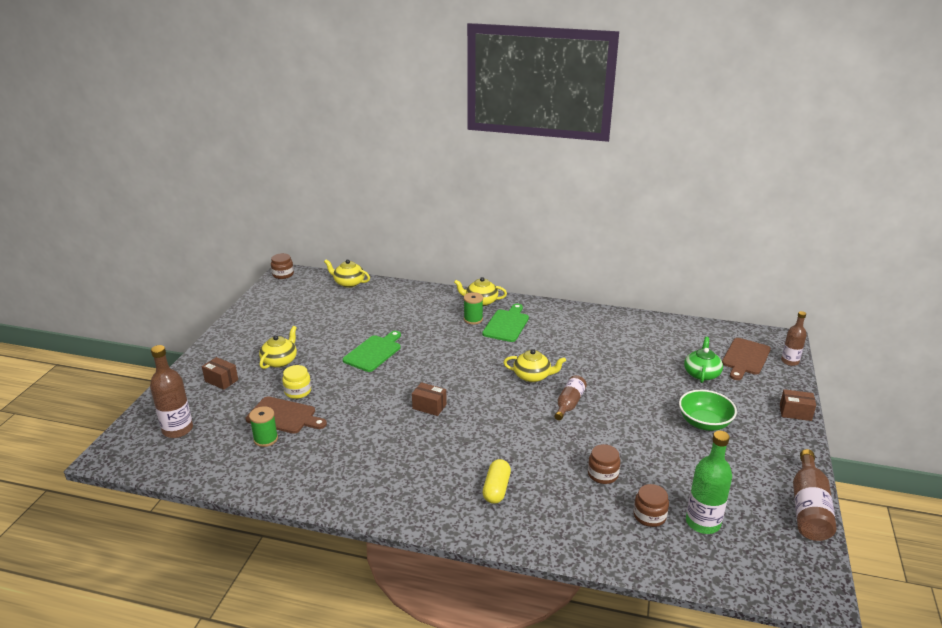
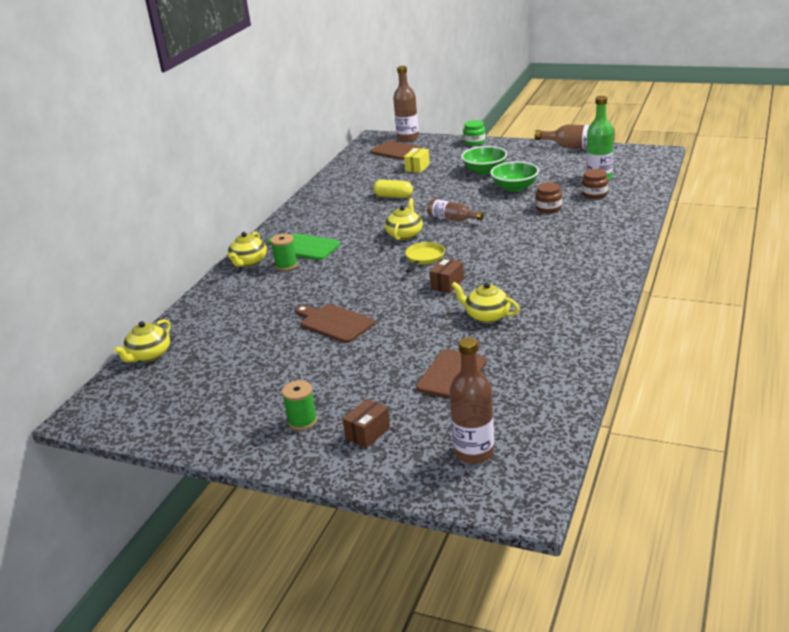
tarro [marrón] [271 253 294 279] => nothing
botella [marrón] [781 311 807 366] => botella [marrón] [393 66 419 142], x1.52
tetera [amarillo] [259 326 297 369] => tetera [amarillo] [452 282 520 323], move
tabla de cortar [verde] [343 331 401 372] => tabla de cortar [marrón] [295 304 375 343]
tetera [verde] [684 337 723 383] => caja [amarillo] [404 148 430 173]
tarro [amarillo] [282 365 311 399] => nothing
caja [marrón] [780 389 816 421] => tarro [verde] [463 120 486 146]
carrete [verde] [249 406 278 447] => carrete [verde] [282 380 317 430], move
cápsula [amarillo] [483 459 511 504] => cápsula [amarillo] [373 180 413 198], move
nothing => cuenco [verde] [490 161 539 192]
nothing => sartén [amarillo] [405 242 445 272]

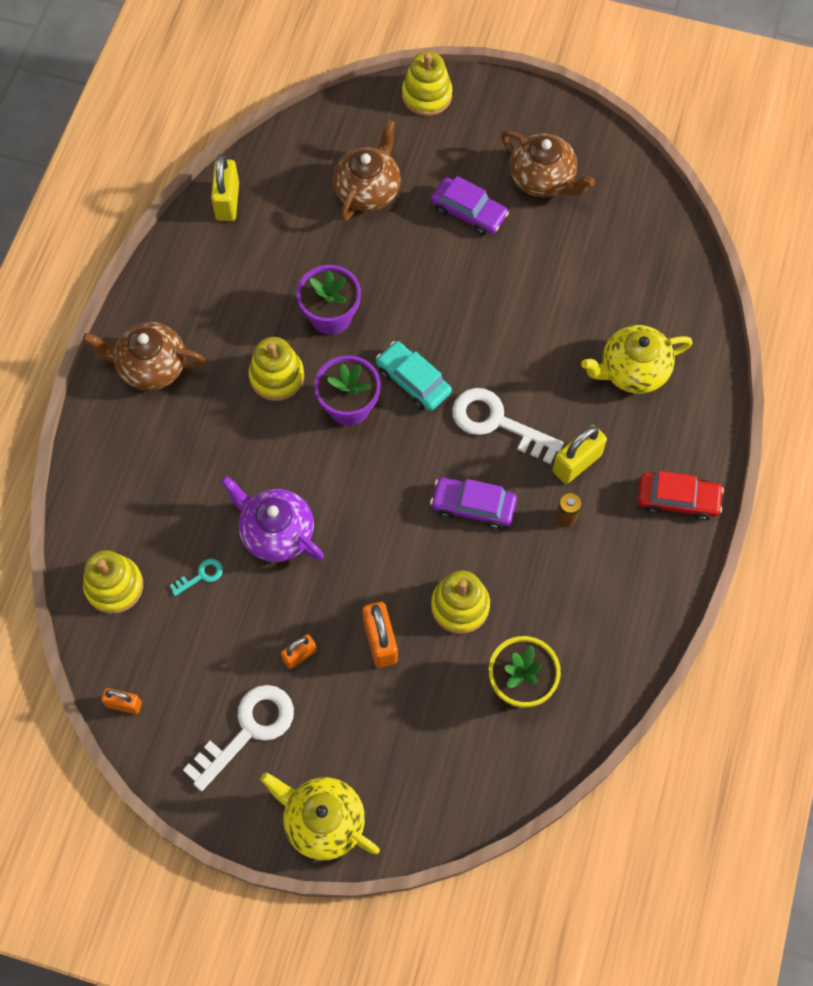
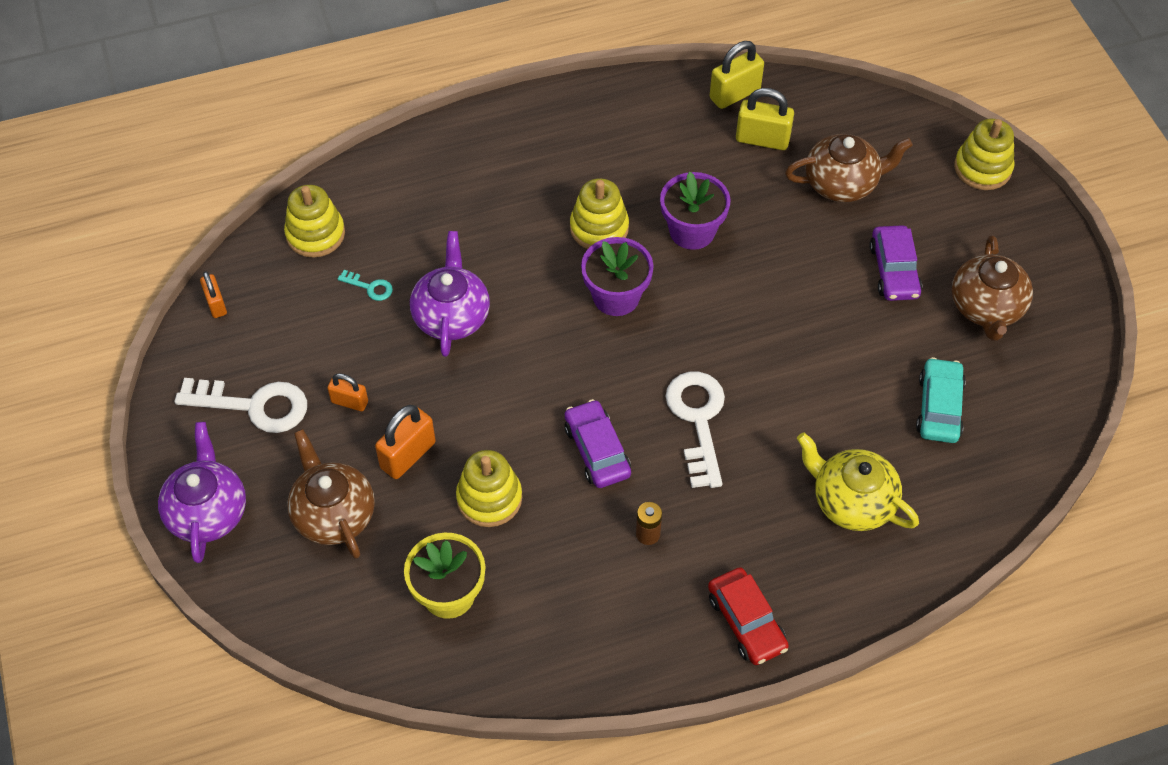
tetera [marrón] [82 322 205 391] => tetera [marrón] [287 429 375 559], move
coche [turquesa] [376 341 452 411] => coche [turquesa] [916 357 966 443], move
candado [amarillo] [553 425 607 484] => candado [amarillo] [736 88 794 150], move
tetera [amarillo] [260 773 380 860] => tetera [morado] [158 422 246 563]

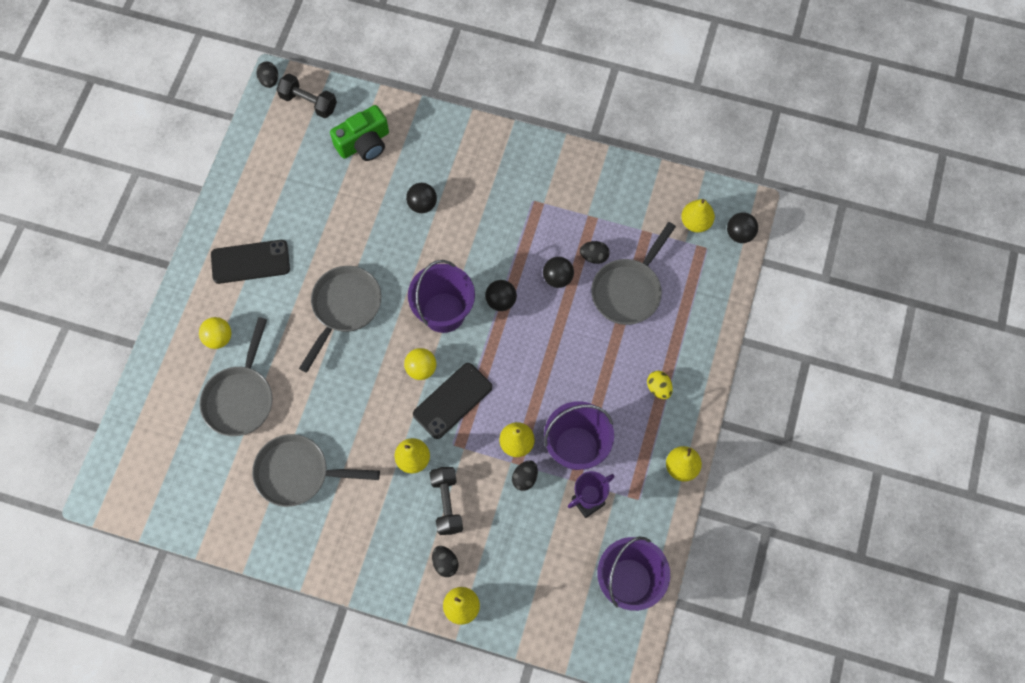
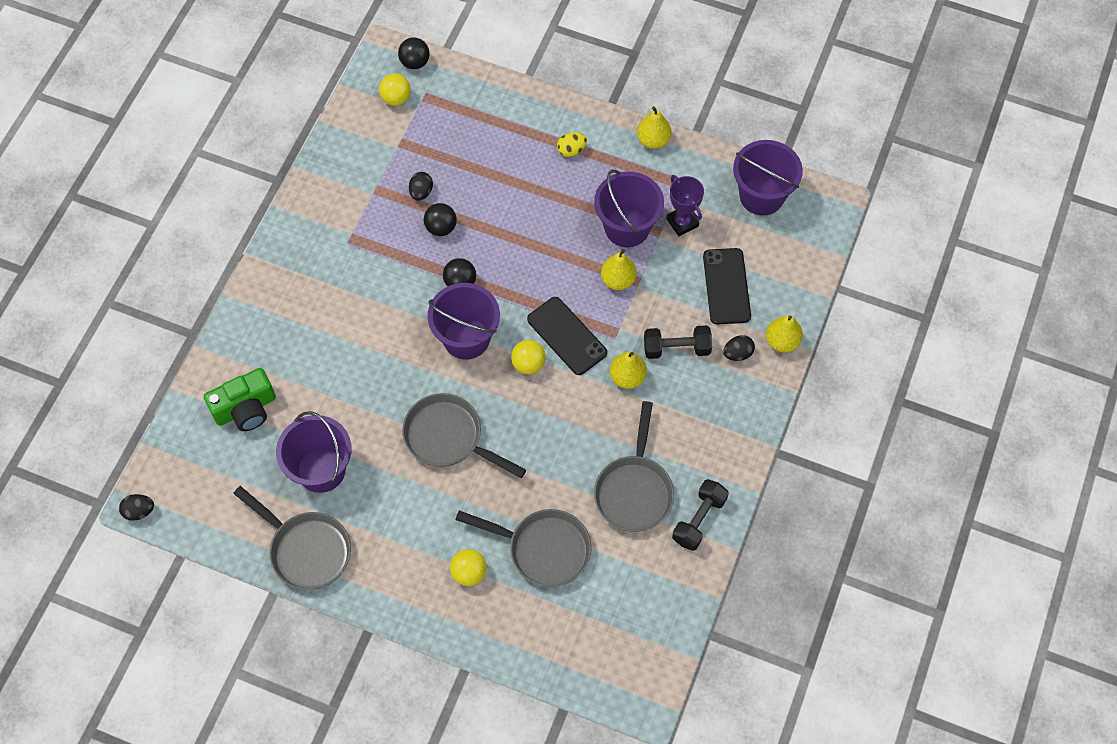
mancuerna [negro] [276 74 337 118] => mancuerna [negro] [672 479 729 551], move
cámara [verde] [330 105 389 161] => cámara [verde] [204 368 276 431], 90 degrees clockwise
pelota [negro] [406 183 437 213] => nothing
pera [amarillo] [681 199 715 233] => pelota [amarillo] [379 73 411 106]
sartén [gris] [591 222 676 325] => sartén [gris] [233 486 351 590], move
móvil [negro] [211 240 290 284] => móvil [negro] [703 248 751 325], move
huevo [negro] [512 460 538 491] => nothing
nothing => balde [morado] [276 411 352 493]

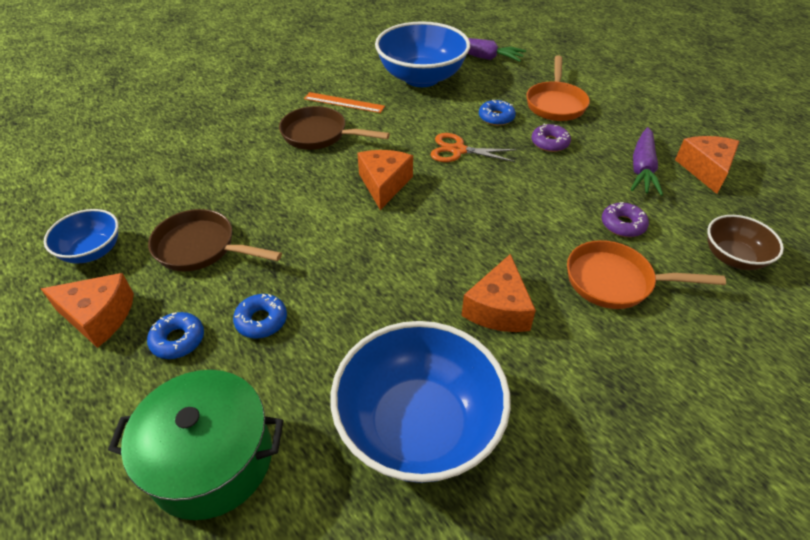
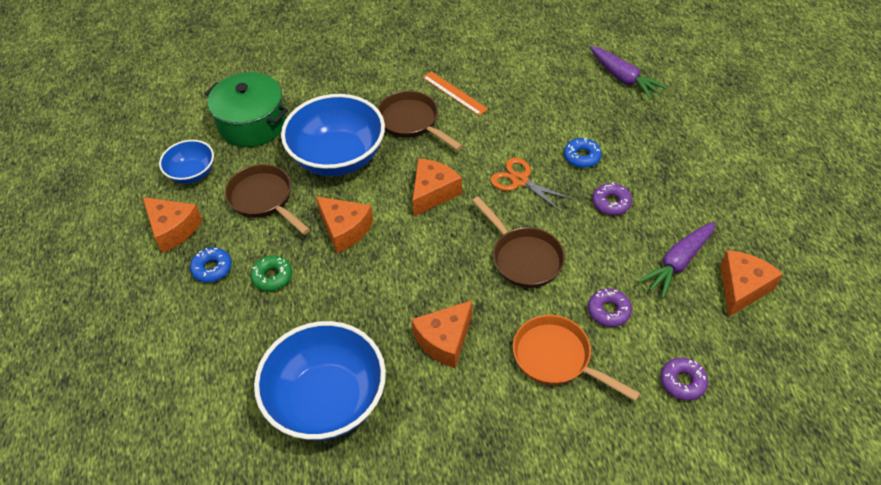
cuenco [azul] [375 21 470 87] => cuenco [azul] [281 94 385 176], move
sartén [naranja] [526 55 590 121] => nothing
cuenco [marrón] [707 215 784 270] => rosquilla [morado] [660 357 708 401]
rosquilla [azul] [233 294 287 339] => rosquilla [verde] [250 255 292 291]
olla [verde] [108 370 283 520] => olla [verde] [205 72 288 147], move
nothing => queso [naranja] [316 196 373 253]
nothing => sartén [marrón] [472 196 565 288]

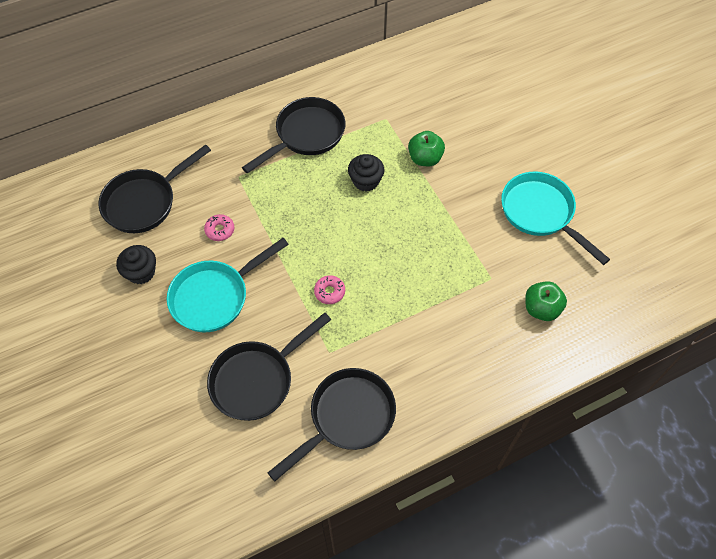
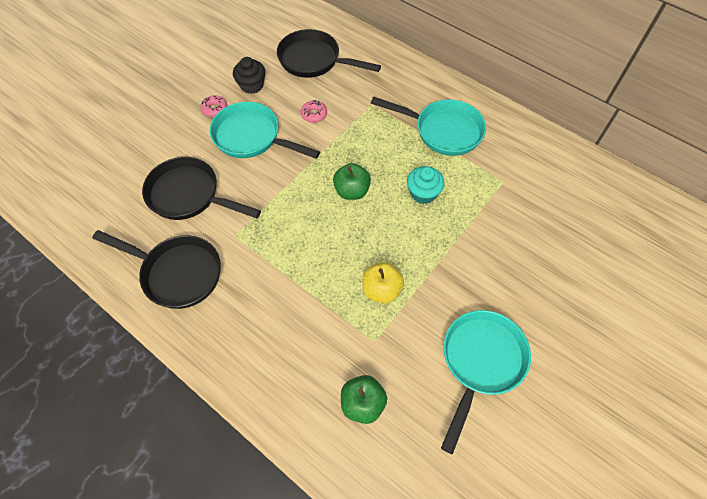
sartén [negro] [242 97 346 174] => sartén [turquesa] [371 96 486 156]
manzana [verde] [408 131 445 166] => manzana [verde] [333 163 371 200], move
magdalena [negro] [348 154 384 192] => magdalena [turquesa] [407 166 444 204]
rosquilla [rosa] [314 275 345 304] => rosquilla [rosa] [200 95 227 117], move
nothing => manzana [amarillo] [362 262 404 304]

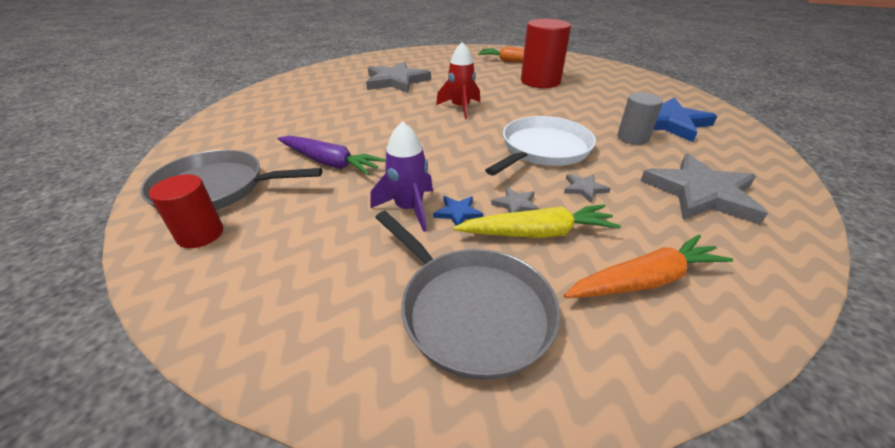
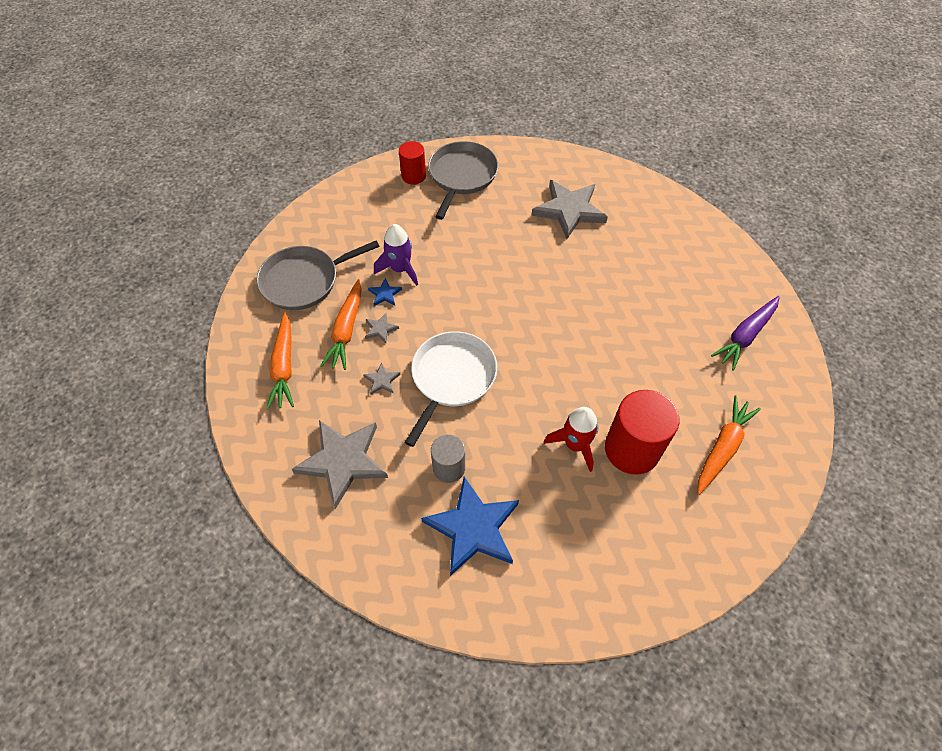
cohete [rojo] [436 42 480 119] => cohete [rojo] [544 407 599 472], move
estrella [gris] [366 61 431 93] => estrella [gris] [531 180 608 239], move
sartén [blanco] [485 116 596 176] => sartén [blanco] [405 331 497 447], 120 degrees counterclockwise
zanahoria [morado] [278 136 386 175] => zanahoria [morado] [711 296 780 371], move
zanahoria [amarillo] [453 204 621 238] => zanahoria [naranja] [321 279 362 370]

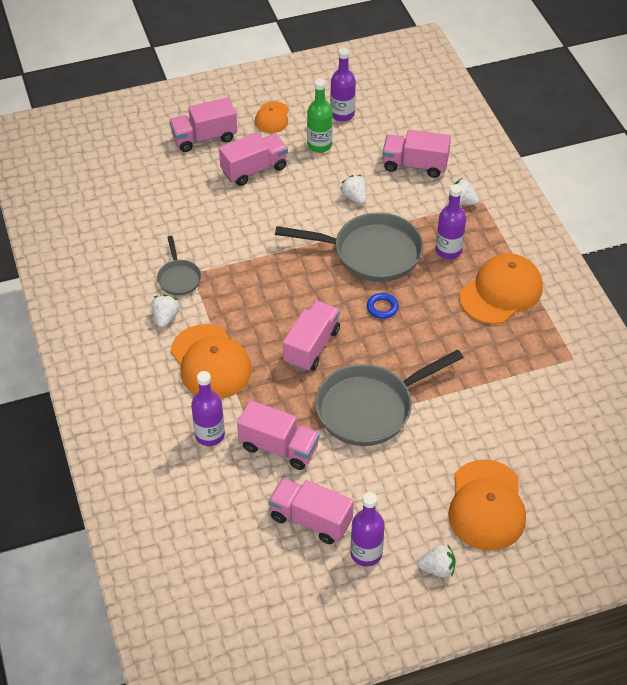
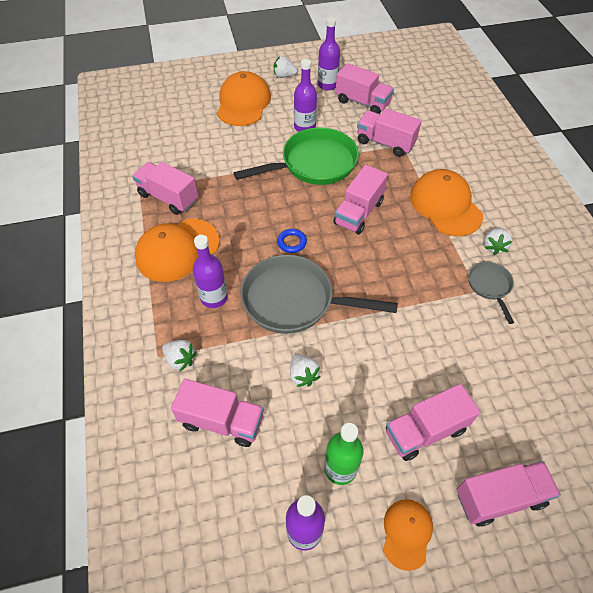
sartén [gris] [315 349 464 446] => sartén [verde] [234 128 359 185]
botella [morado] [191 371 225 446] => botella [morado] [294 59 317 132], move
nothing => camión [rosa] [132 162 198 215]

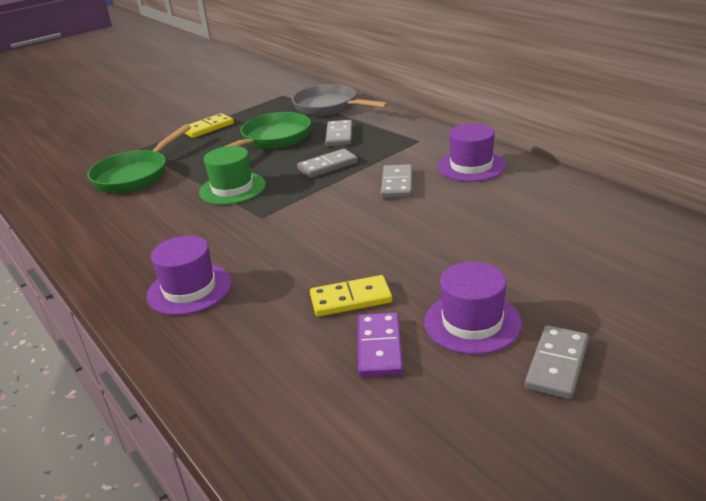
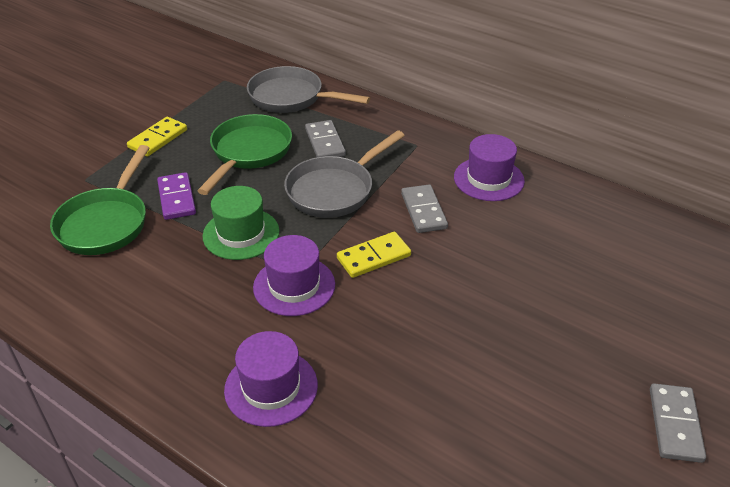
ficha de dominó [gris] [297 149 358 178] => sartén [gris] [284 130 405 218]
sombrero [morado] [424 262 522 355] => sombrero [morado] [253 235 335 316], move
ficha de dominó [amarillo] [310 275 392 317] => ficha de dominó [amarillo] [337 232 411 278], move
ficha de dominó [morado] [358 312 403 377] => ficha de dominó [morado] [157 172 196 220], move

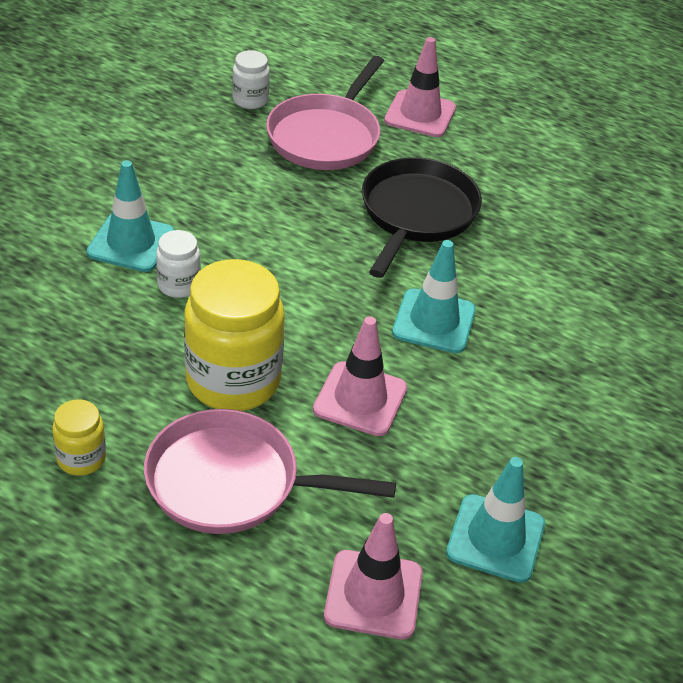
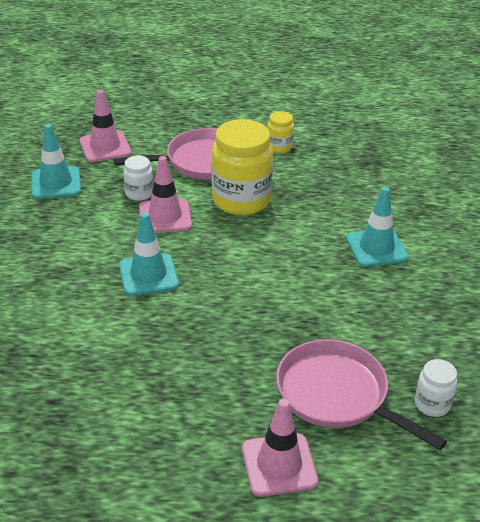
sartén [rosa] [266 56 384 170] => sartén [rosa] [276 339 447 450], 45 degrees counterclockwise
sartén [negro] [362 157 482 278] => nothing
tarro [blanco] [156 230 201 298] => tarro [blanco] [123 155 153 201], move

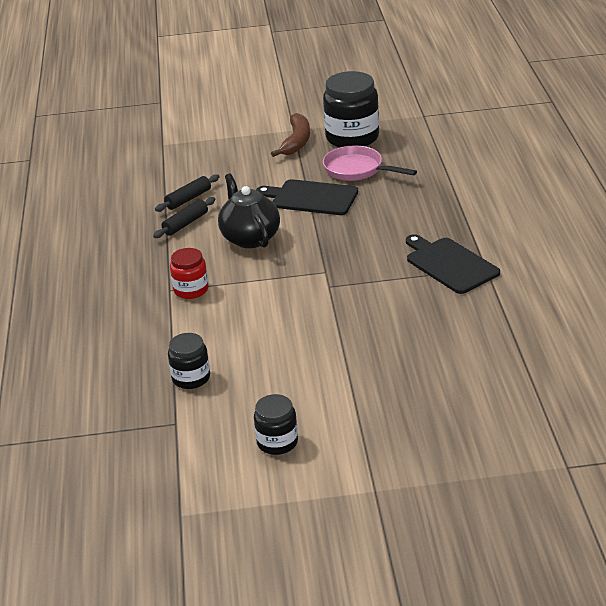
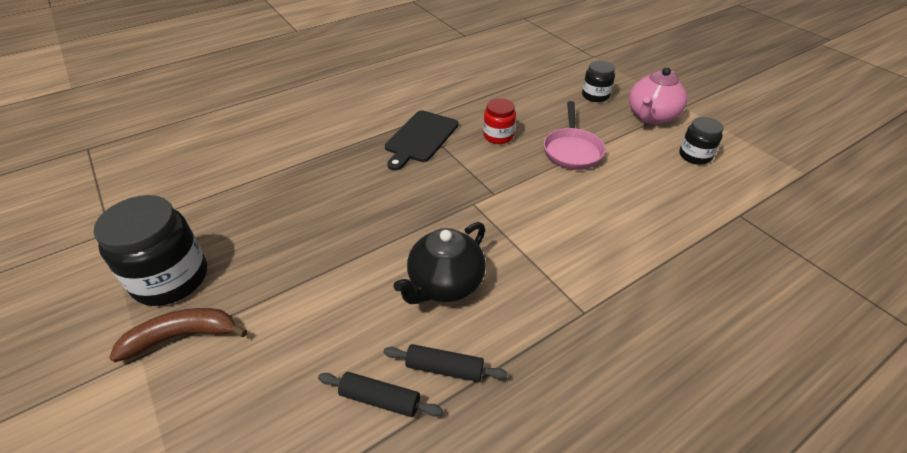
sartén [rosa] [323 146 417 181] => sartén [rosa] [544 101 606 170], move
tabla de cortar [negro] [256 179 358 215] => nothing
tarro [rojo] [170 248 208 299] => tarro [rojo] [483 98 516 144], move
tarro [negro] [168 333 210 389] => tarro [negro] [582 61 615 102], move
nothing => tetera [rosa] [629 67 687 125]

